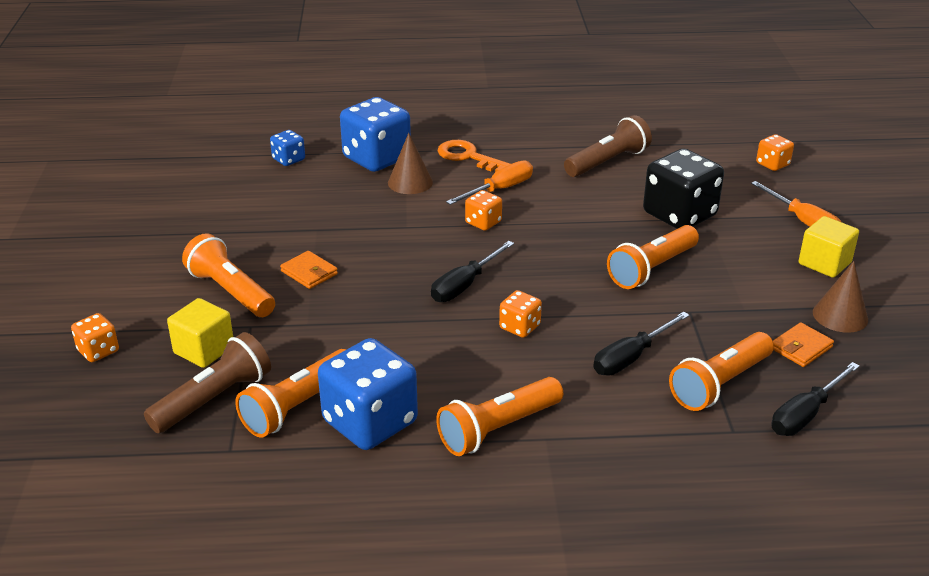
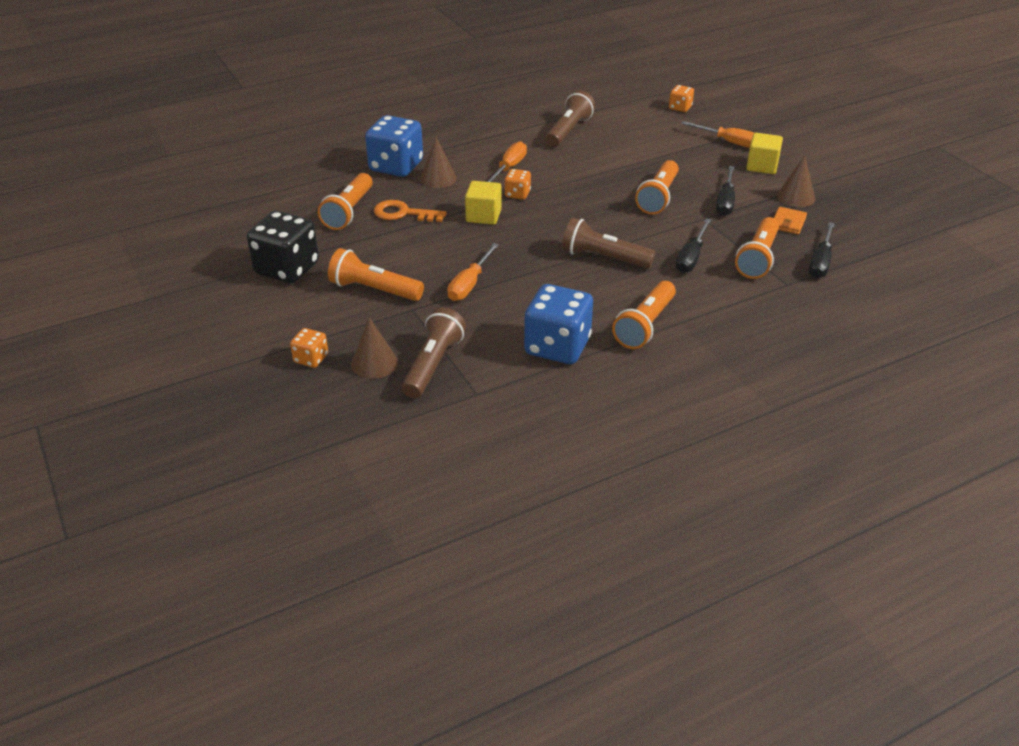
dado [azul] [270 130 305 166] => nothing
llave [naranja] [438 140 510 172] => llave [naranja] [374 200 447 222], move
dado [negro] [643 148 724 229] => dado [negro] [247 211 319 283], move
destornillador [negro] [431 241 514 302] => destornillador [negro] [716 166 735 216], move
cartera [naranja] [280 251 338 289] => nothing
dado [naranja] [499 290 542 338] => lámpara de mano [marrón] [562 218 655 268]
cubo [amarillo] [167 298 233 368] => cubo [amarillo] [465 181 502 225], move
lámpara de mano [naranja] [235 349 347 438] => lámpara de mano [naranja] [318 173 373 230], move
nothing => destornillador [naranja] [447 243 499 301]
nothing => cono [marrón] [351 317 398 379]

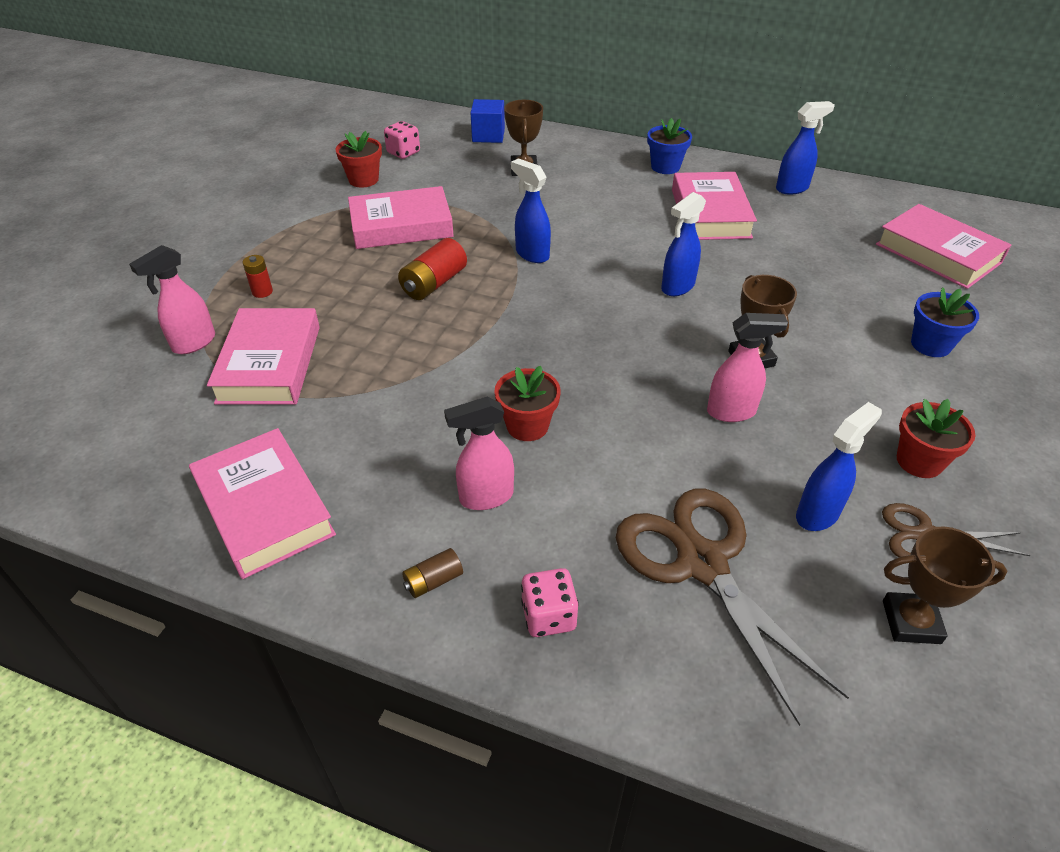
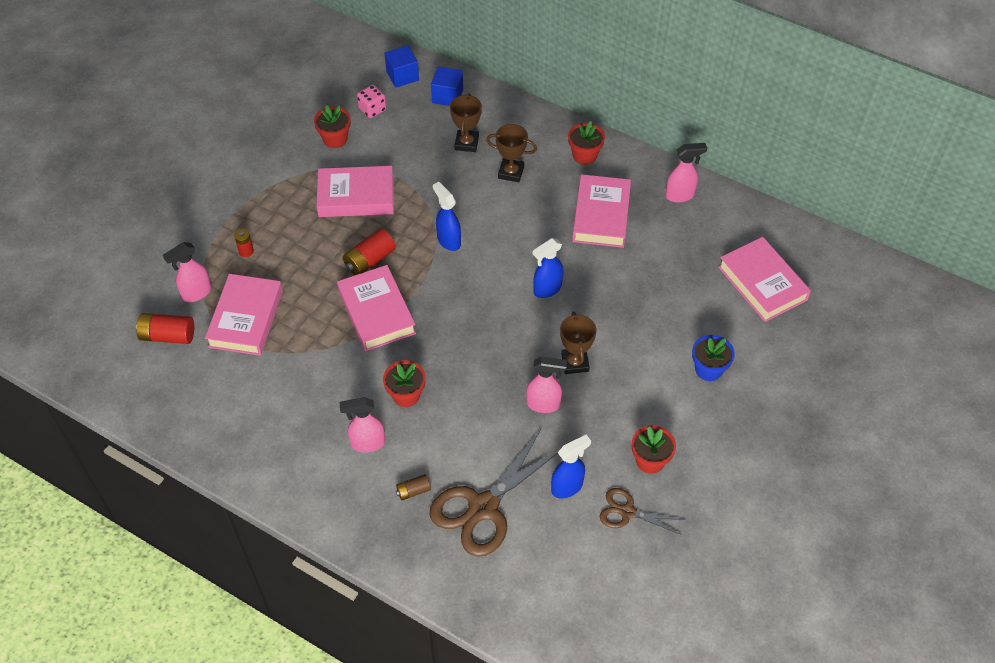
pulverizador [azul] [776 101 835 195] => pulverizador [rosa] [665 143 707 203]
maceta [azul] [647 118 692 174] => maceta [rojo] [568 121 605 165]
libro [rosa] [189 428 336 579] => libro [rosa] [337 265 416 351], move
tijeras [marrón] [616 489 849 726] => tijeras [marrón] [429 429 559 557], 120 degrees counterclockwise
trofeo [marrón] [883 527 1007 644] => trofeo [marrón] [486 124 537 182], move
pila [marrón] [402 548 463 598] => pila [marrón] [396 474 431 501], move
dado [rosa] [521 568 579 637] => nothing
nothing => cubo [azul] [384 45 419 88]
nothing => pila [rojo] [136 313 194 344]

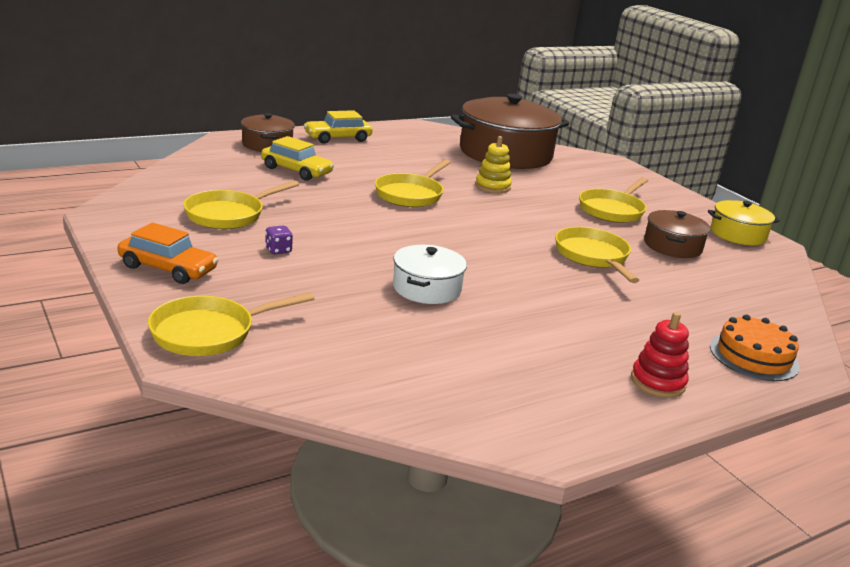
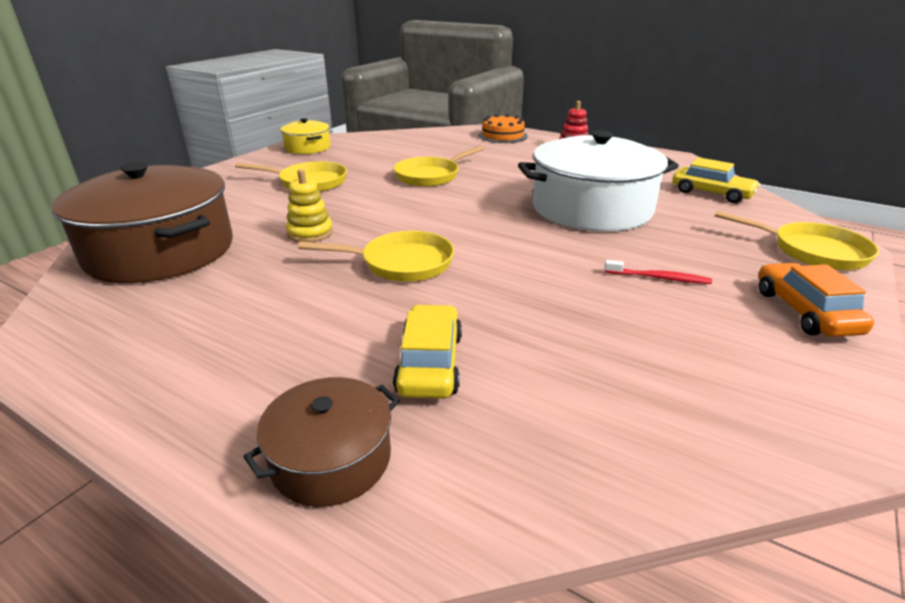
coche [amarillo] [304 110 373 144] => coche [amarillo] [672 157 761 203], move
sartén [amarillo] [183 180 300 229] => nothing
olla [marrón] [644 210 710 258] => nothing
dado [morado] [265 226 293 254] => cepillo de dientes [rojo] [605 260 712 284]
olla [blanco] [393 245 467 304] => olla [blanco] [518 130 679 232], x2.00

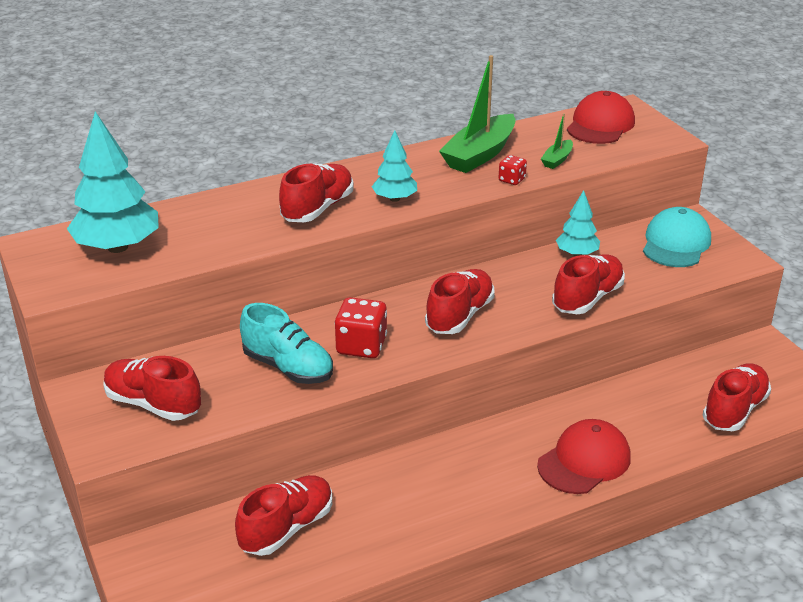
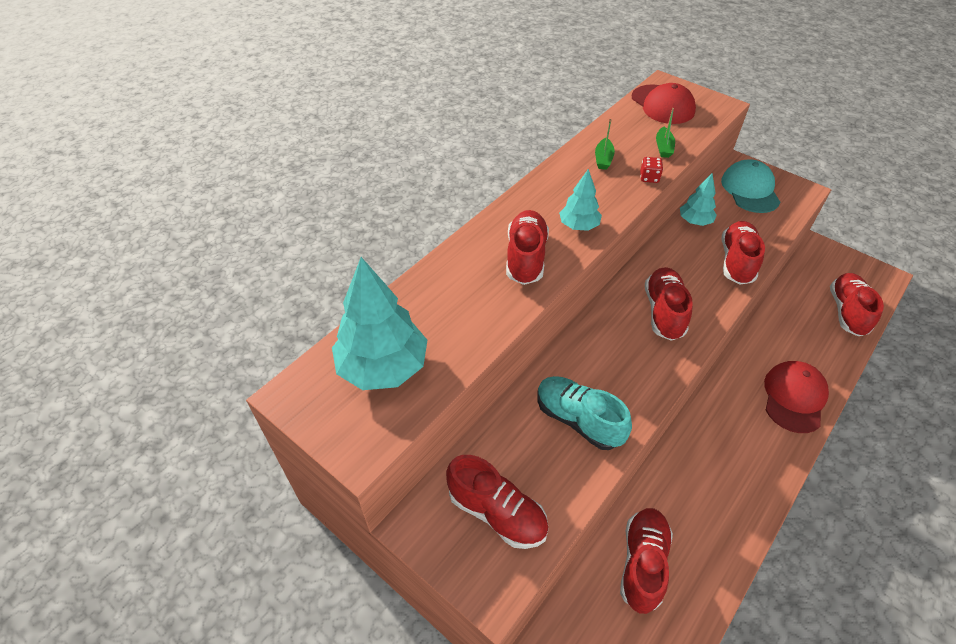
barco [verde] [439 55 516 173] => barco [verde] [595 119 615 170], x0.48
gorra [rojo] [567 91 635 144] => gorra [rojo] [632 83 696 124], 150 degrees clockwise
dado [rojo] [335 297 387 358] => nothing
zapato [turquesa] [240 303 333 384] => zapato [turquesa] [537 376 632 450], 150 degrees counterclockwise
zapato [rojo] [103 356 201 421] => zapato [rojo] [446 455 549 549], 150 degrees counterclockwise

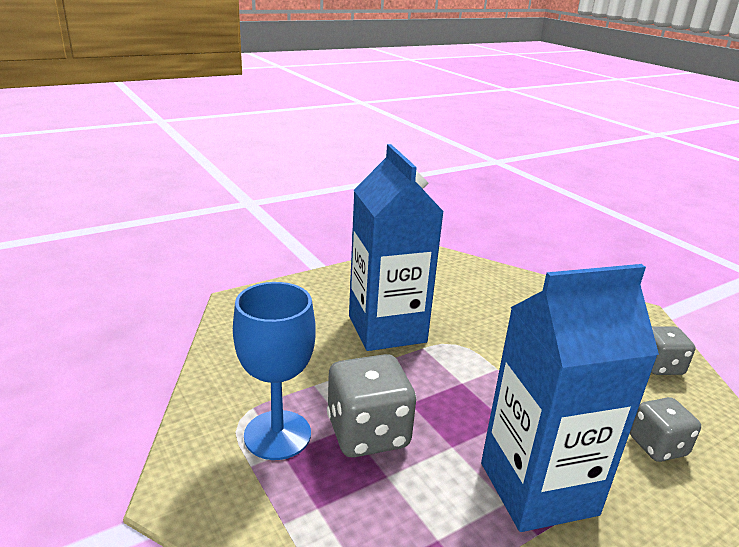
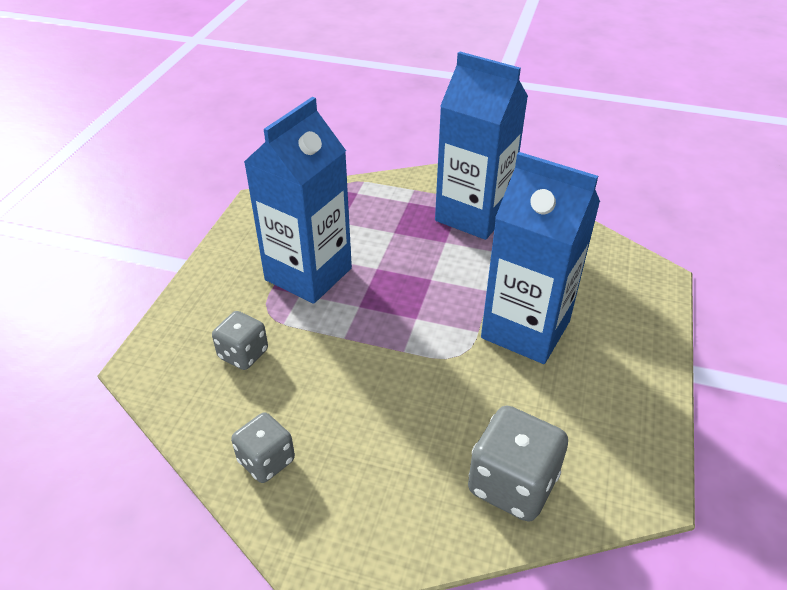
copa [azul] [233 282 316 460] => cartón de leche [azul] [435 51 528 240]
dado [gris] [327 354 416 457] => dado [gris] [468 406 568 522], move

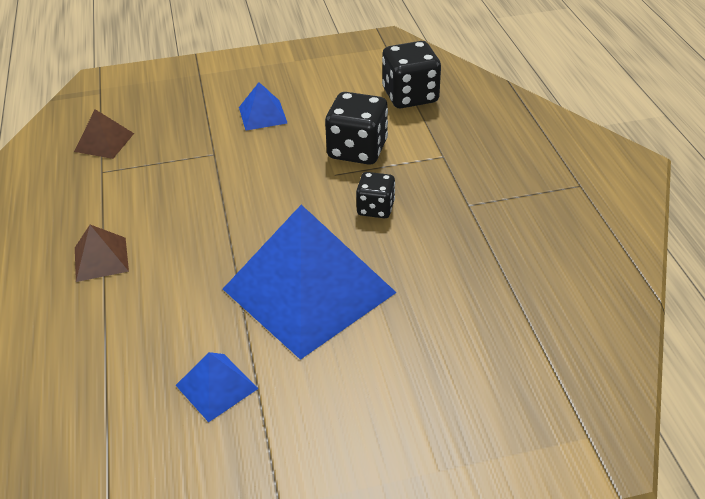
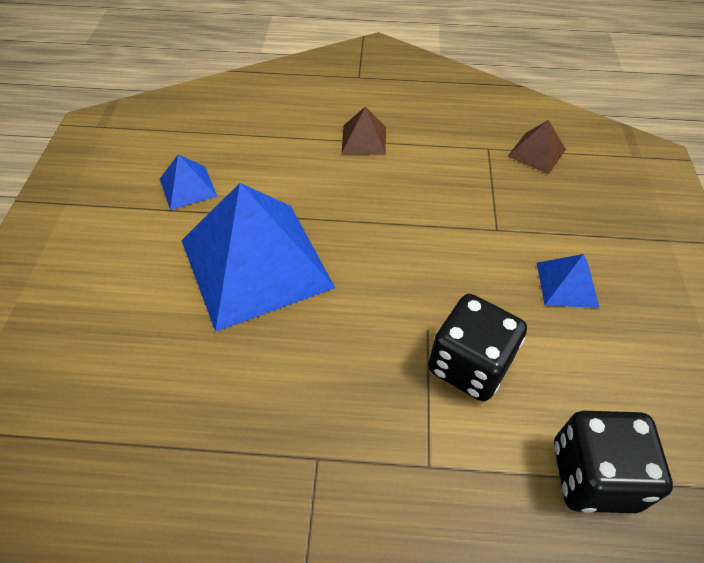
dado [negro] [356 172 395 218] => nothing

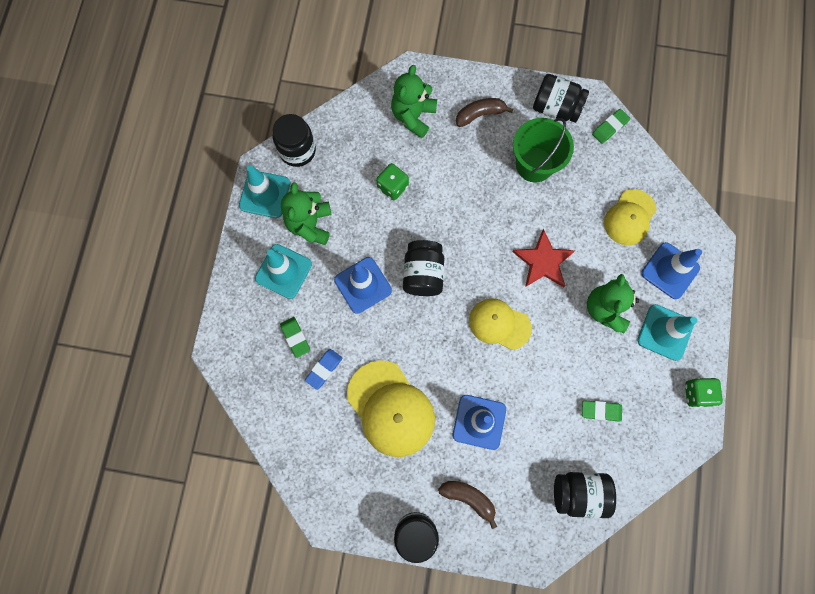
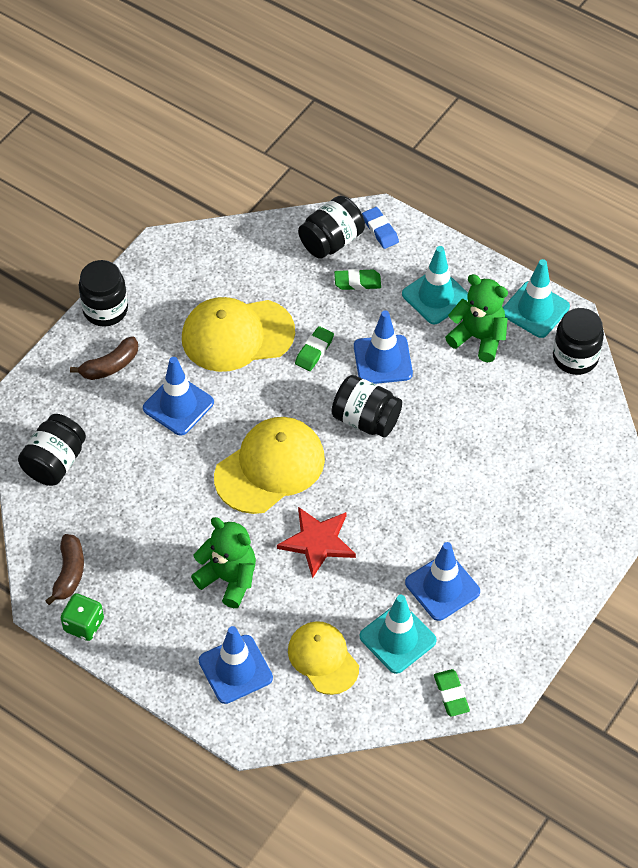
osito [verde] [391 65 437 138] => nothing
tarro [negro] [533 74 589 123] => tarro [negro] [298 196 365 259], move
plátano [marrón] [456 98 513 127] => plátano [marrón] [45 534 84 605], move
balde [verde] [513 118 574 182] => cono de tráfico [azul] [405 542 480 621]
dado [verde] [376 163 409 200] => nothing
gorra [amarillo] [469 298 532 350] => gorra [amarillo] [214 417 325 514], x1.54
cono de tráfico [turquesa] [637 304 697 361] => cono de tráfico [turquesa] [360 595 436 674], move
goma de borrar [azul] [305 349 342 390] => goma de borrar [azul] [362 207 399 249], move
goma de borrar [verde] [582 400 622 422] => goma de borrar [verde] [295 326 334 371], move

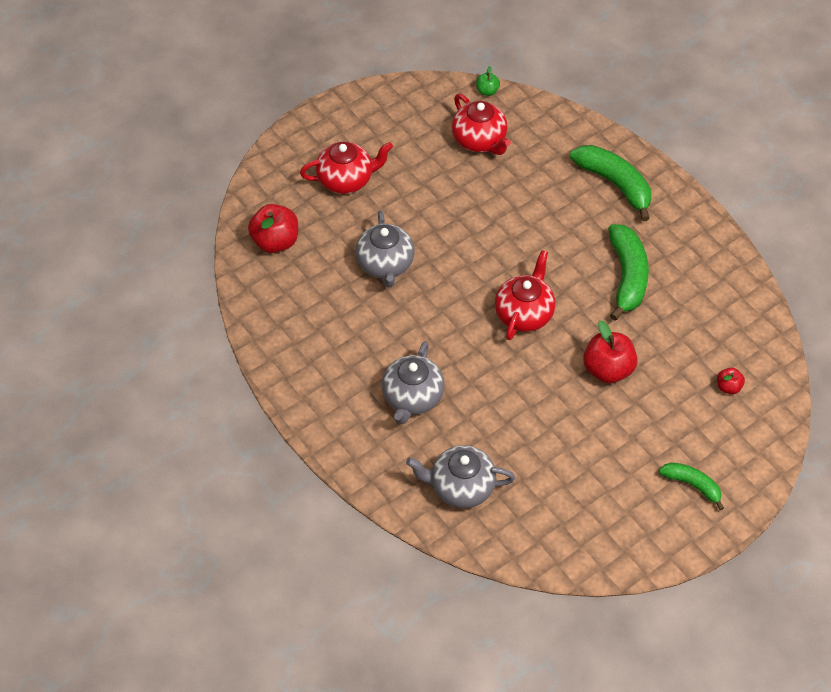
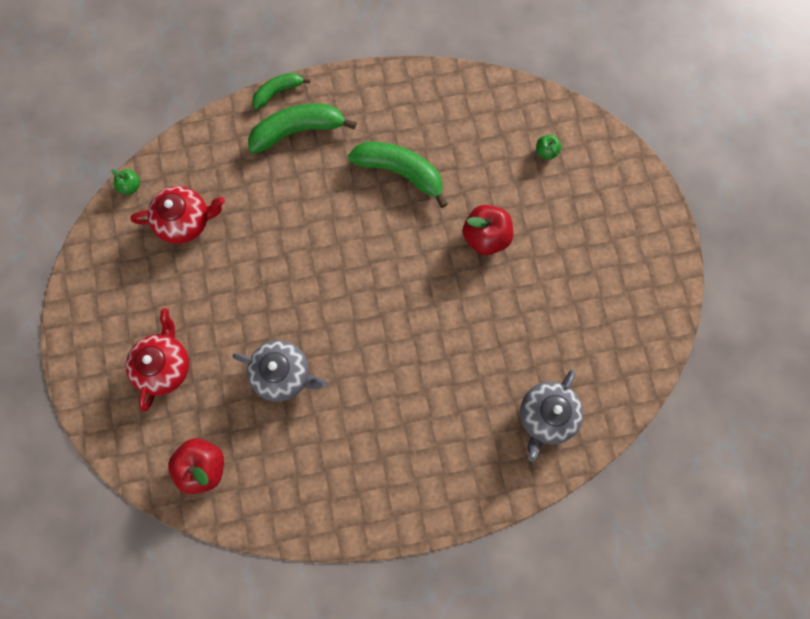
tetera [rojo] [495 250 555 340] => nothing
tetera [gris] [382 341 445 424] => nothing
manzana [rojo] [717 368 745 394] => manzana [verde] [536 135 562 160]
plátano [verde] [659 462 724 510] => plátano [verde] [252 73 310 110], move

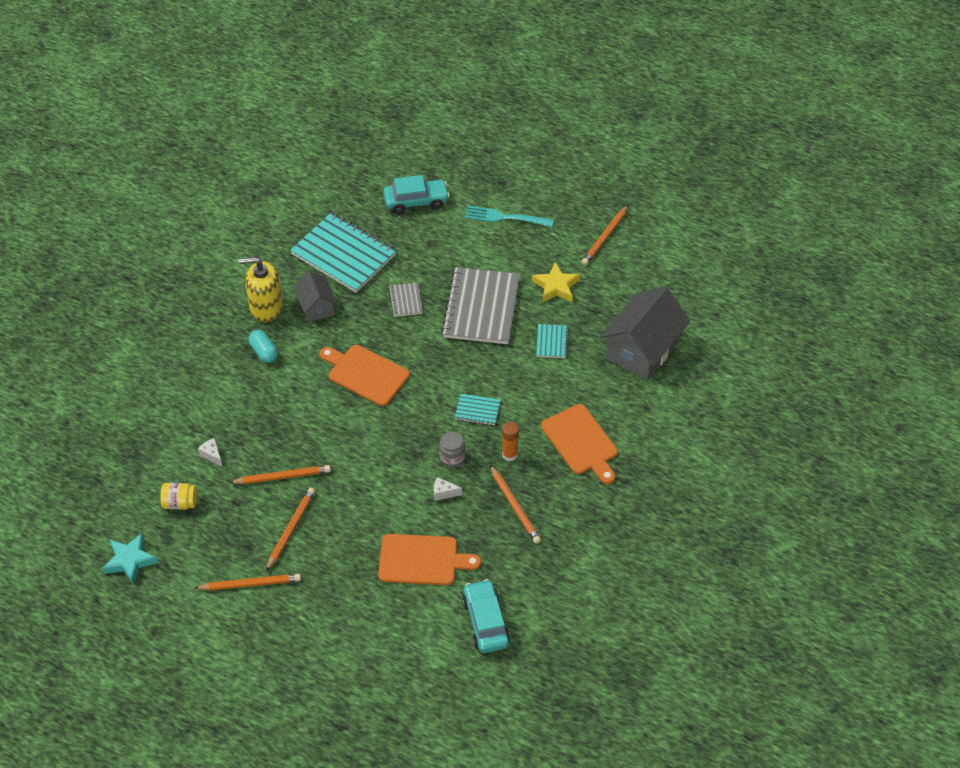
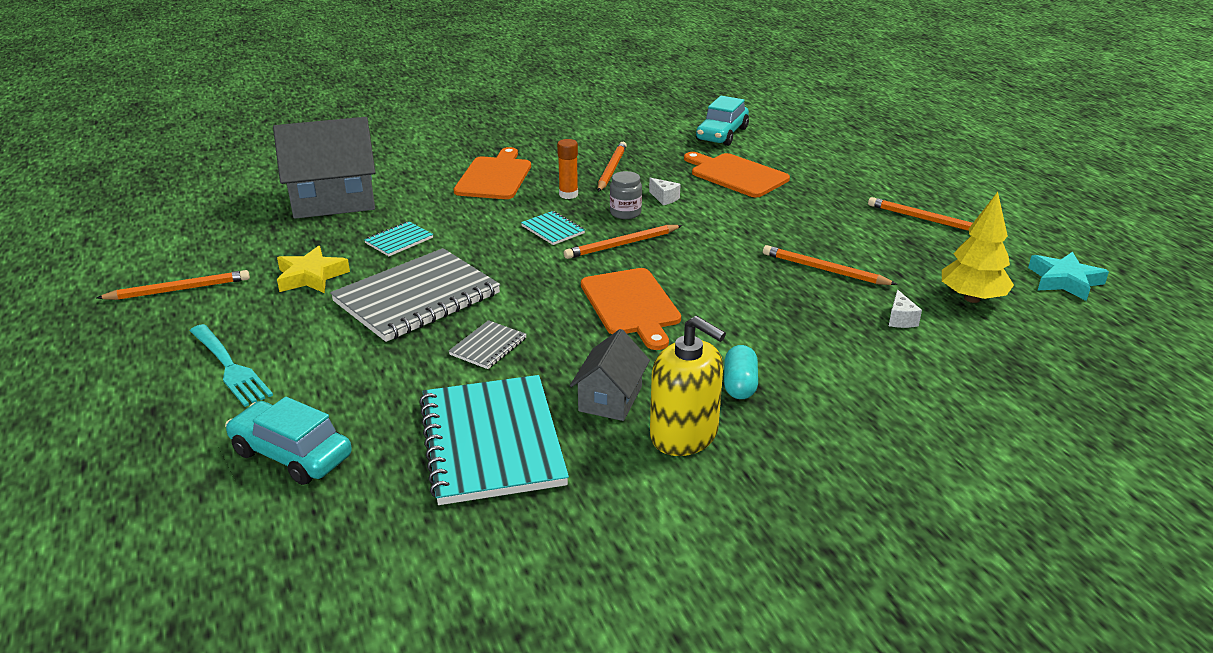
tarro [amarillo] [160 483 197 509] => árbol [amarillo] [942 192 1014 303]
lápiz [naranja] [266 488 315 571] => lápiz [naranja] [564 225 682 259], move

